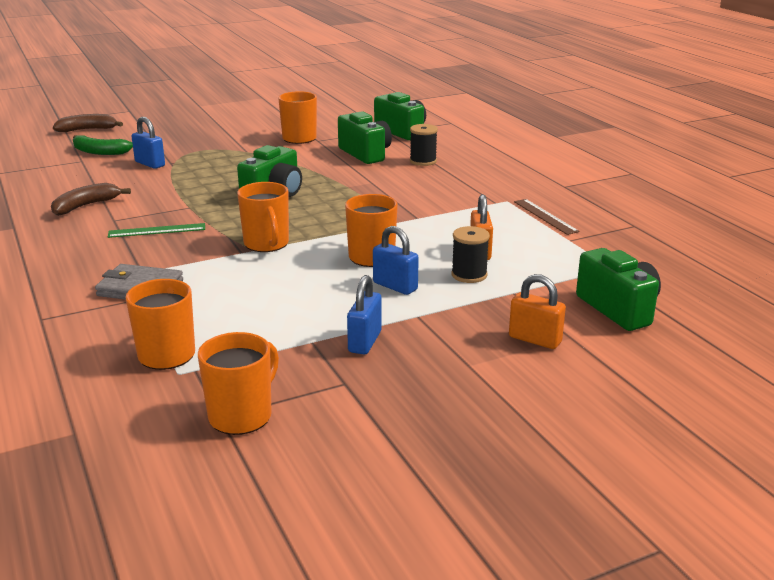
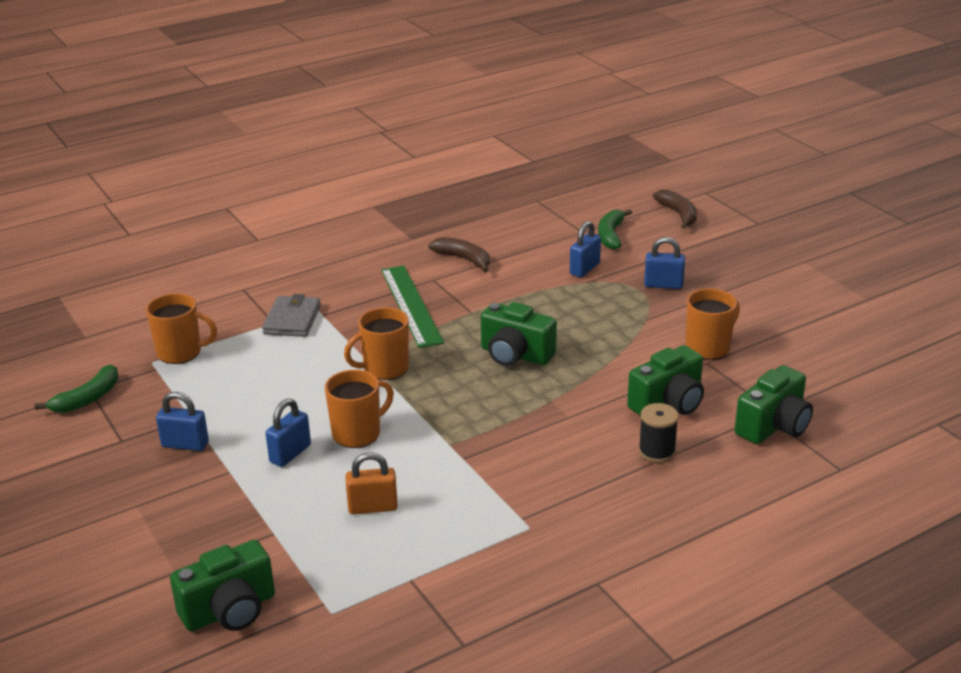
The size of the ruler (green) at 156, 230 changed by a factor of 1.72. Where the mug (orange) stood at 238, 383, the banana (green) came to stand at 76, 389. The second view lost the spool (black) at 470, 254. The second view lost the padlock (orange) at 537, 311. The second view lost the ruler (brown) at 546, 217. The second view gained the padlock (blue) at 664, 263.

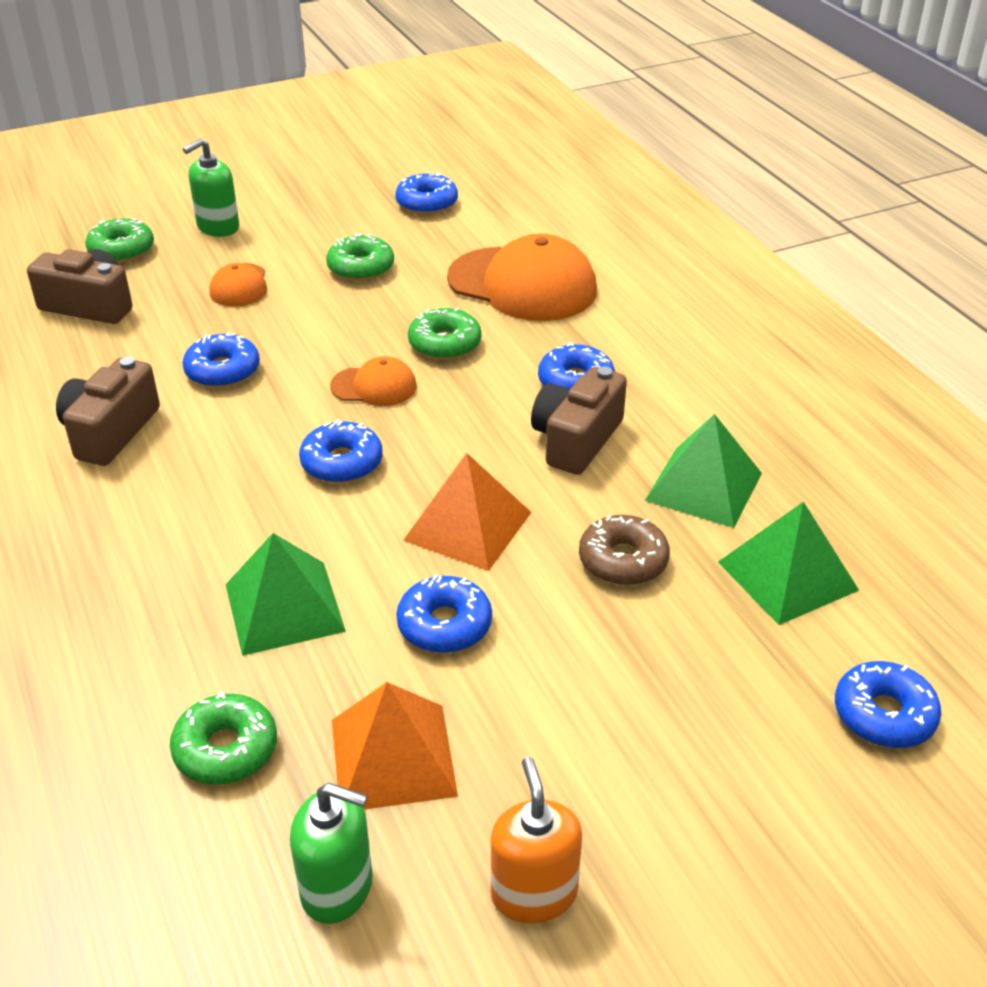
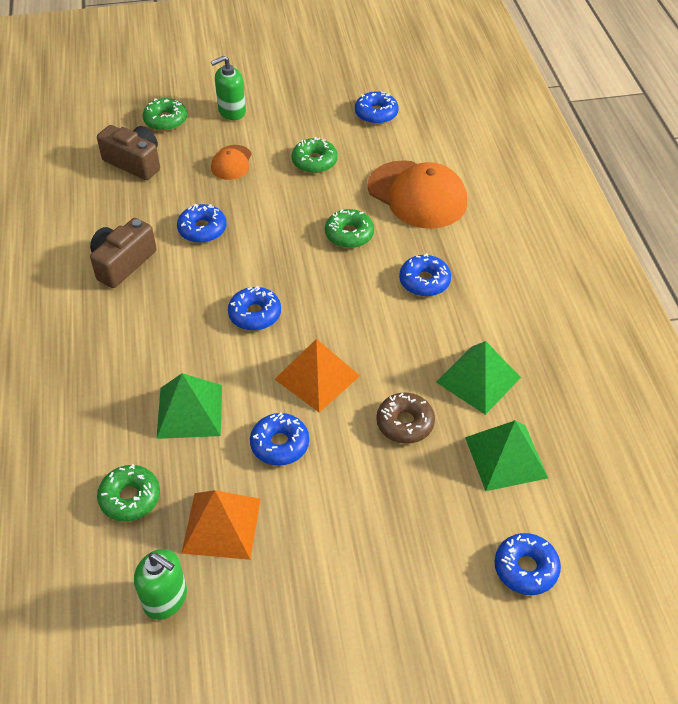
The second view lost the cap (orange) at 373, 381. The second view lost the soap dispenser (orange) at 536, 840. The second view lost the camera (brown) at 579, 421.

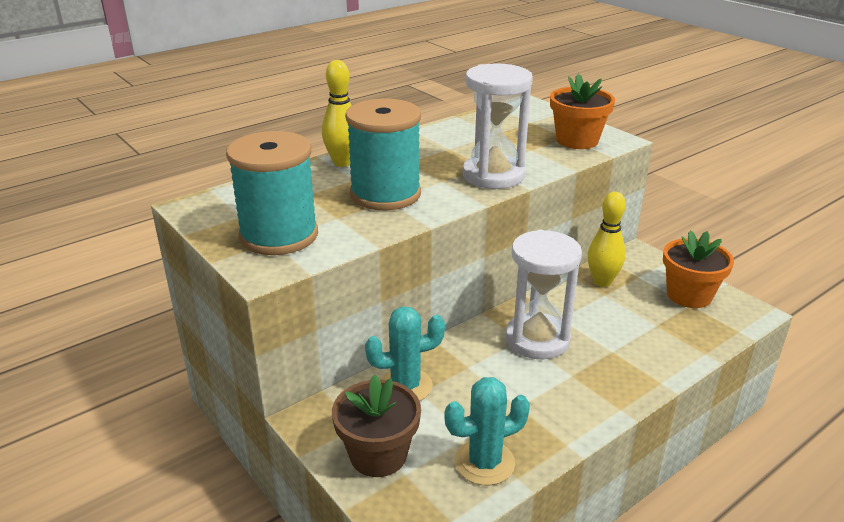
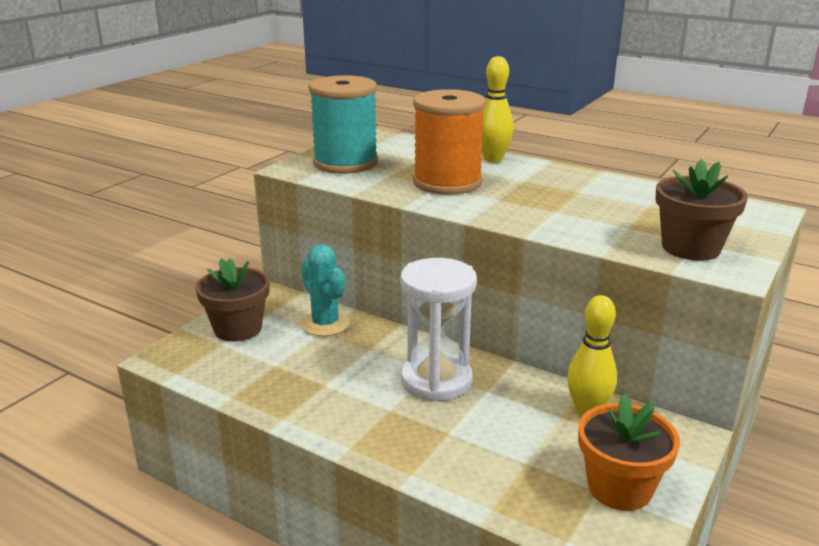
What was the spool (turquoise) at 383, 154 turned into the spool (orange) at 449, 142. The second view lost the cactus (turquoise) at 487, 431. The second view lost the hourglass (white) at 498, 126. What was the flower pot (orange) at 582, 111 turned into the flower pot (brown) at 701, 210.

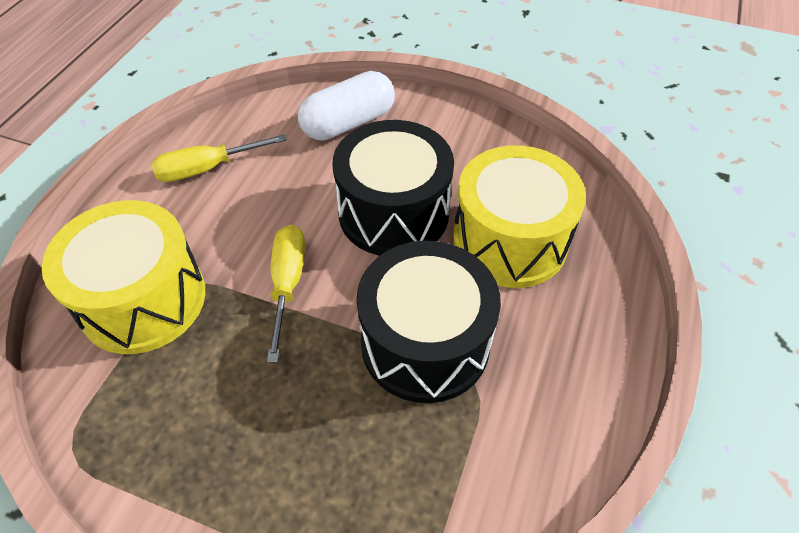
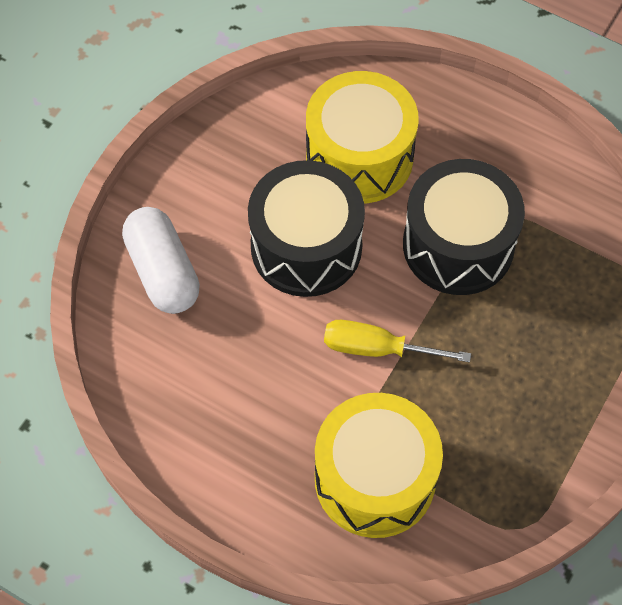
The second view lost the screwdriver (yellow) at 219, 158.

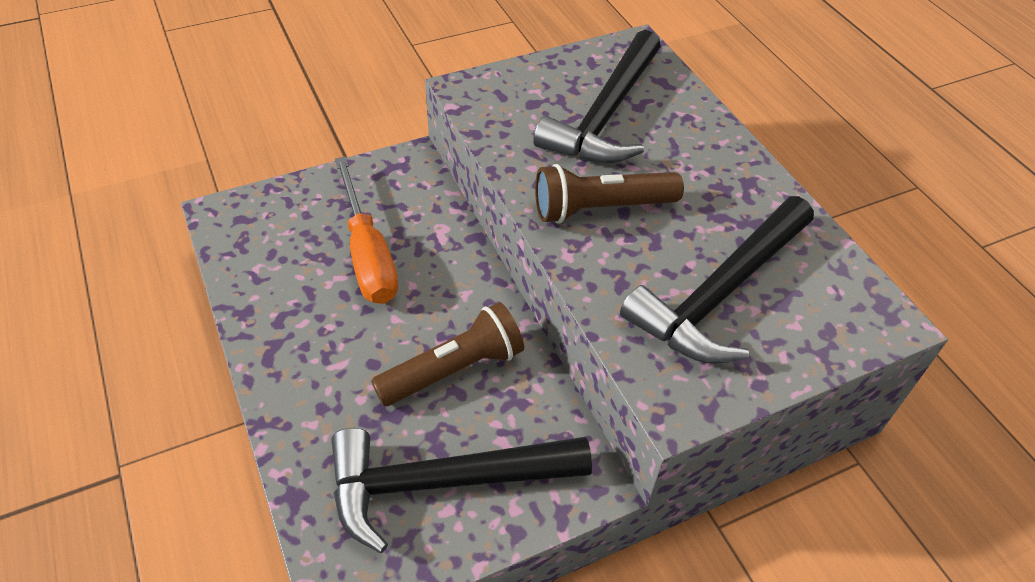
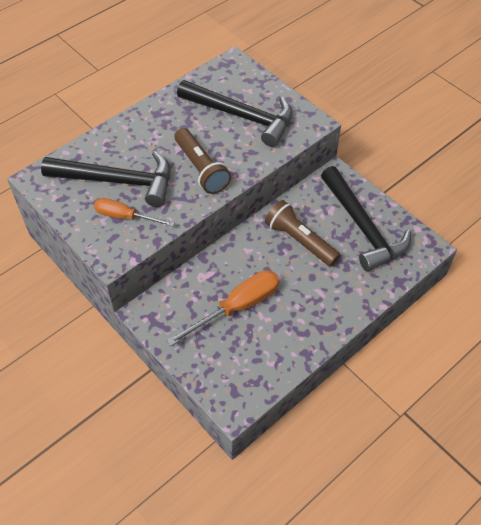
The second view gained the screwdriver (orange) at 134, 212.

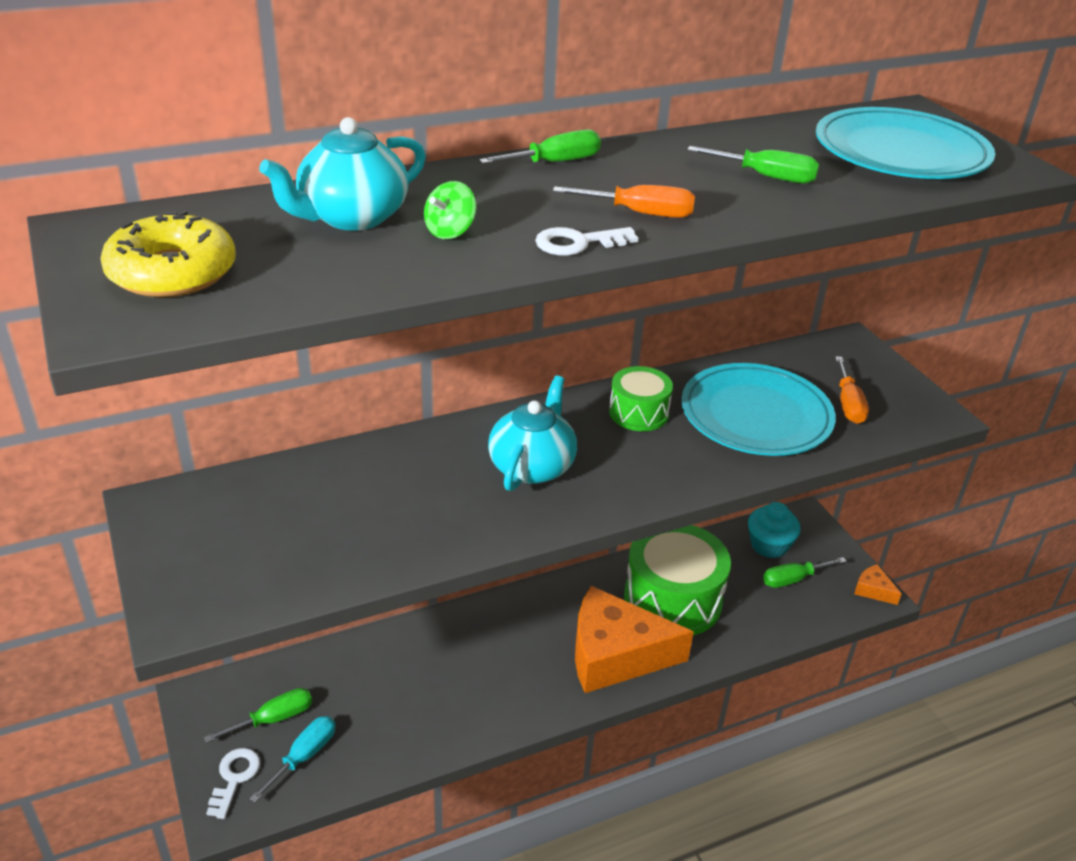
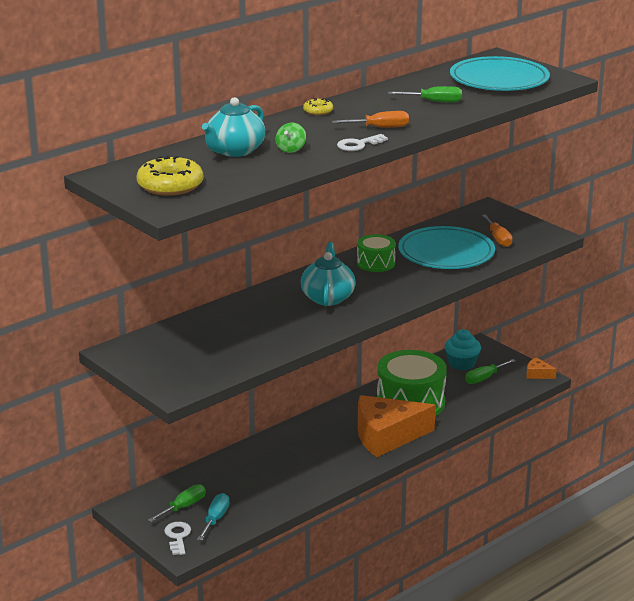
Where the screwdriver (green) stood at 540, 146, the donut (yellow) came to stand at 318, 106.

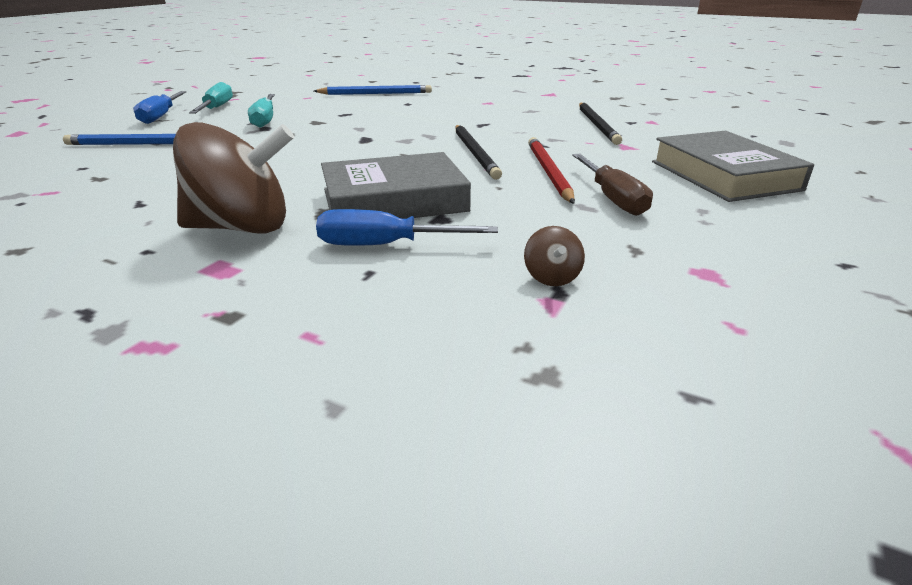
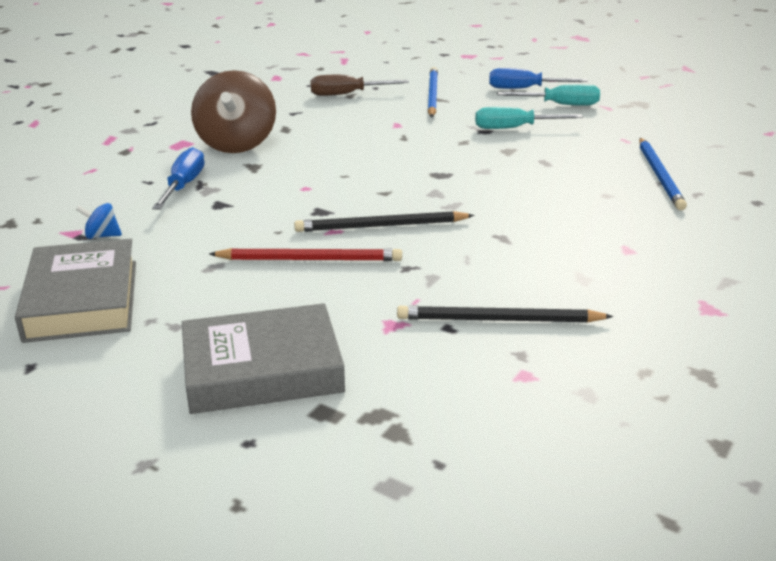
The book (grey) ended up elsewhere, having gone from 396, 185 to 75, 291. What was the spinning top (brown) at 554, 256 turned into the spinning top (blue) at 99, 221. The screwdriver (brown) ended up elsewhere, having gone from 612, 185 to 359, 85.

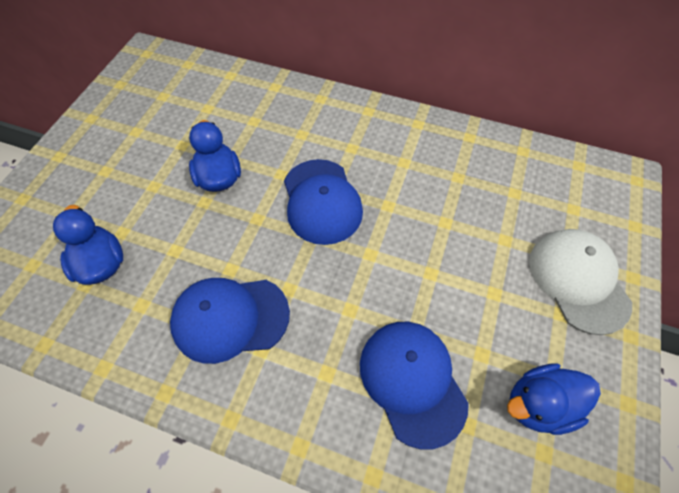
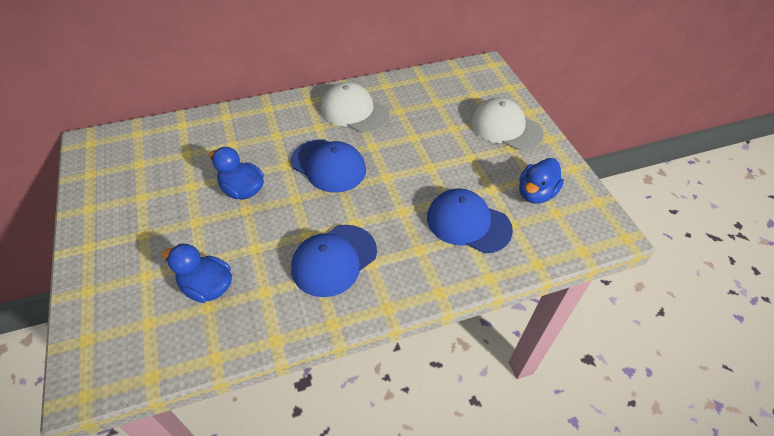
The second view gained the cap (white) at 355, 107.

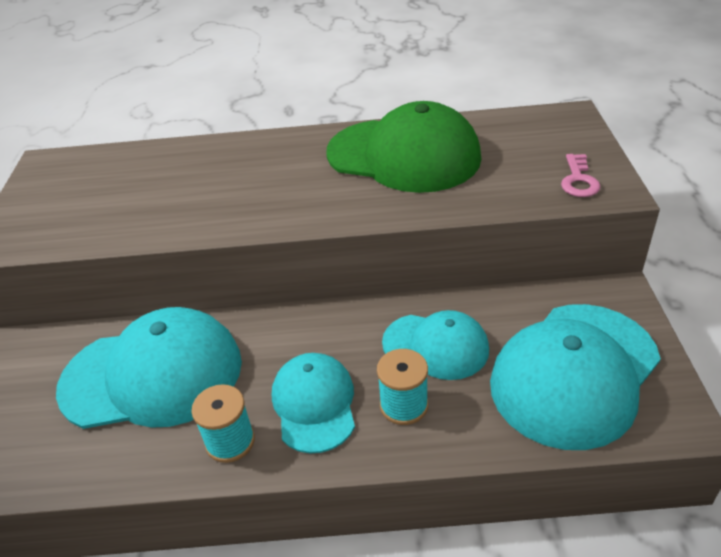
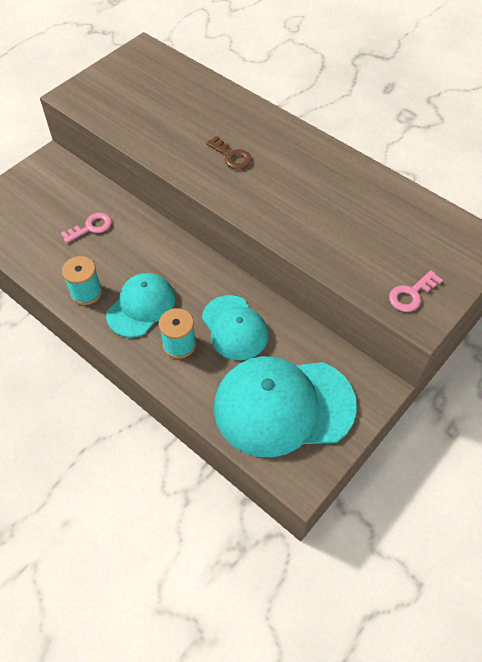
Where the cap (turquoise) stood at 149, 368, the key (pink) came to stand at 86, 228. The second view lost the cap (green) at 403, 147. The second view gained the key (brown) at 229, 152.

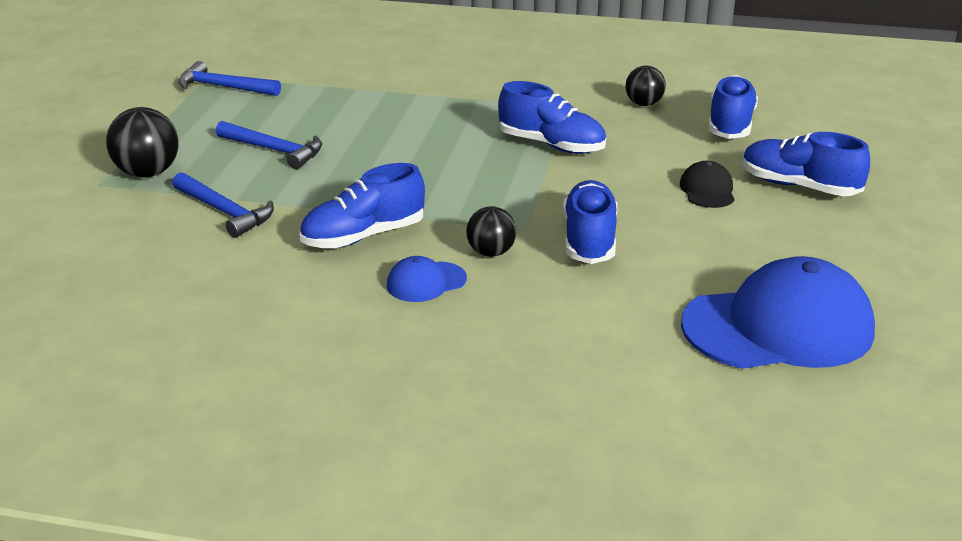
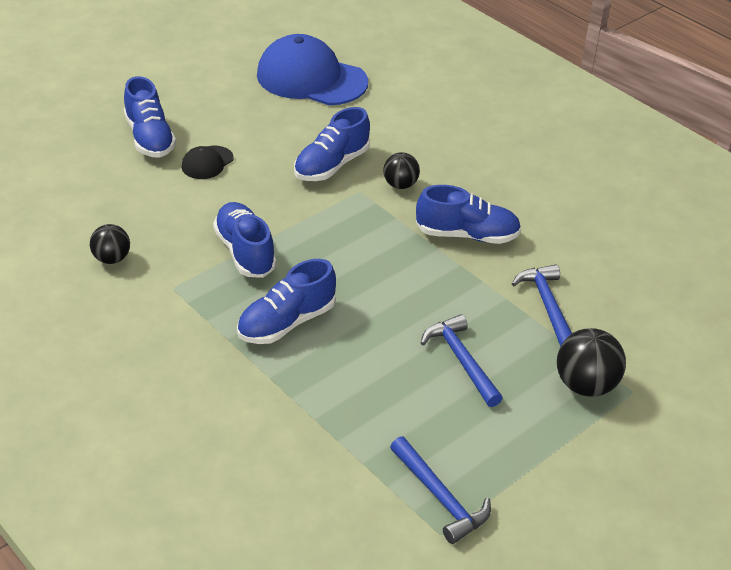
The second view lost the cap (blue) at 427, 279. The shoe (blue) ended up elsewhere, having gone from 733, 107 to 286, 301.

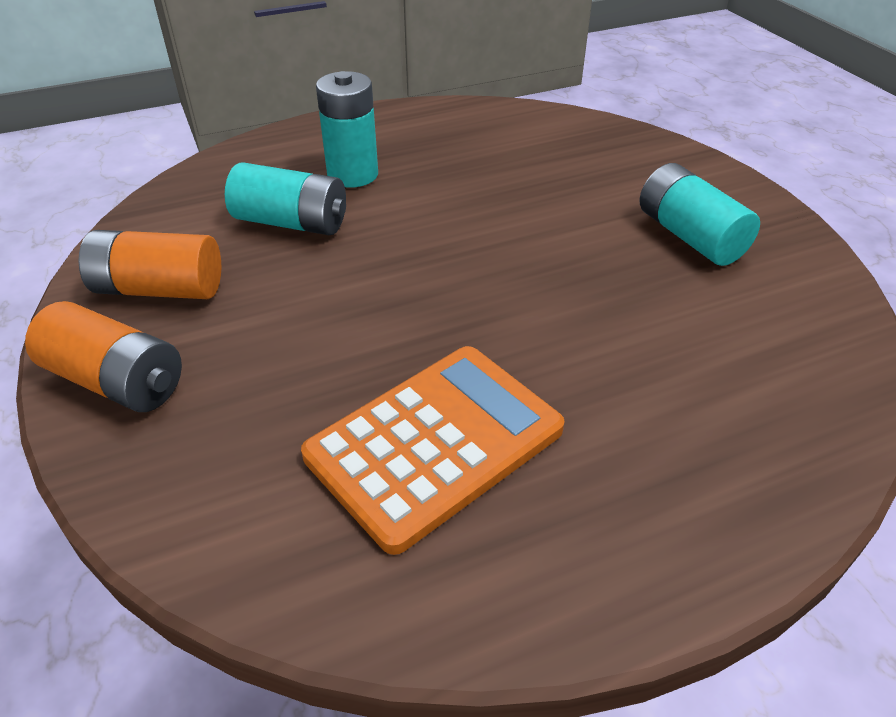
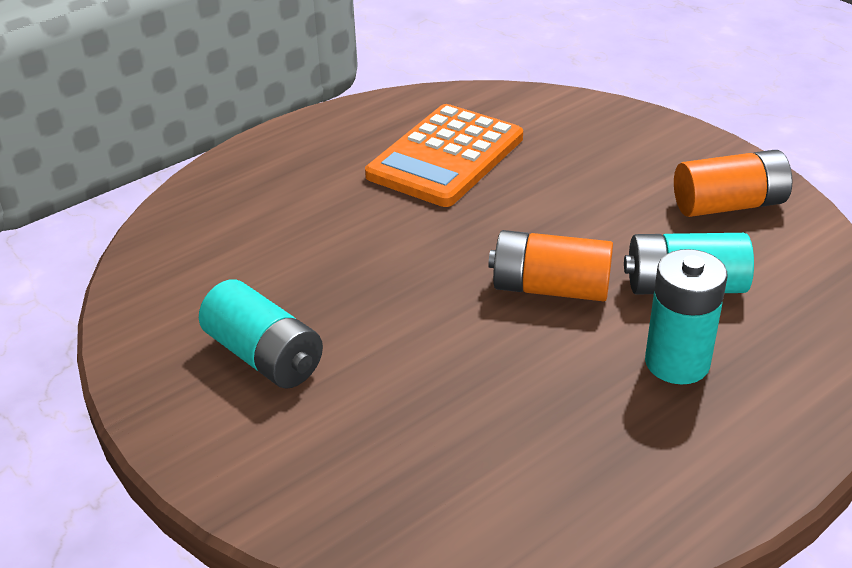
The battery (orange) ended up elsewhere, having gone from 103, 356 to 550, 265.

